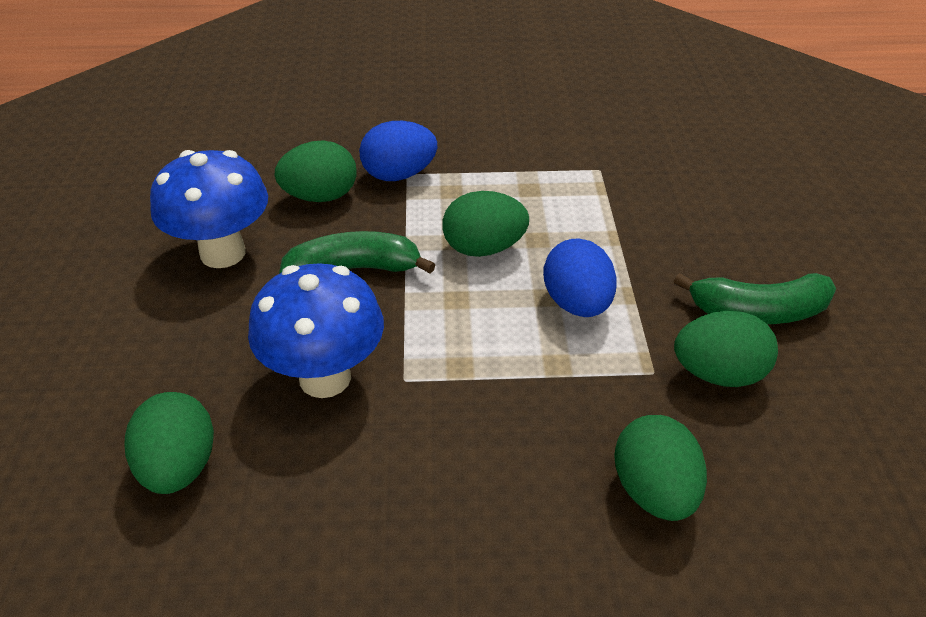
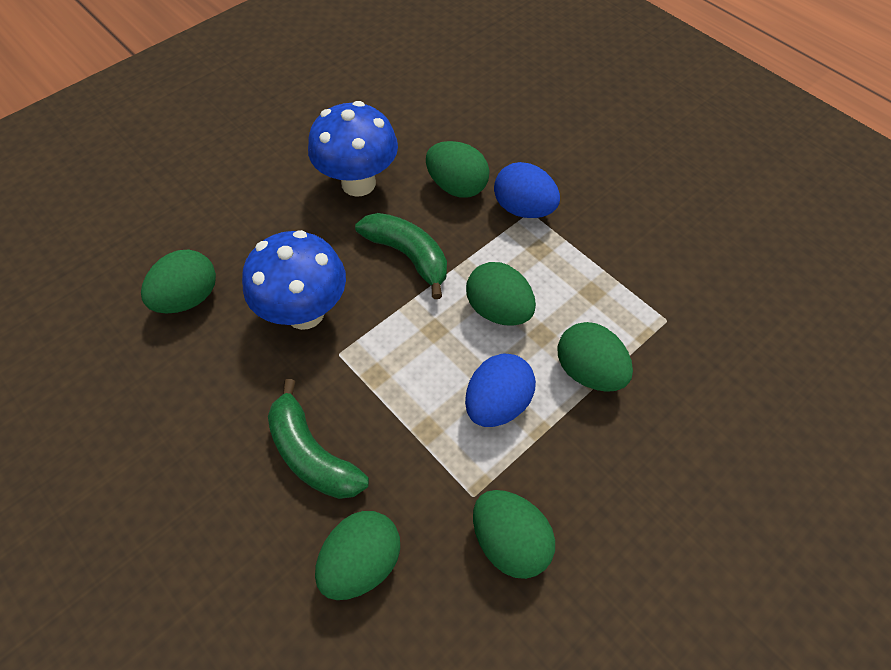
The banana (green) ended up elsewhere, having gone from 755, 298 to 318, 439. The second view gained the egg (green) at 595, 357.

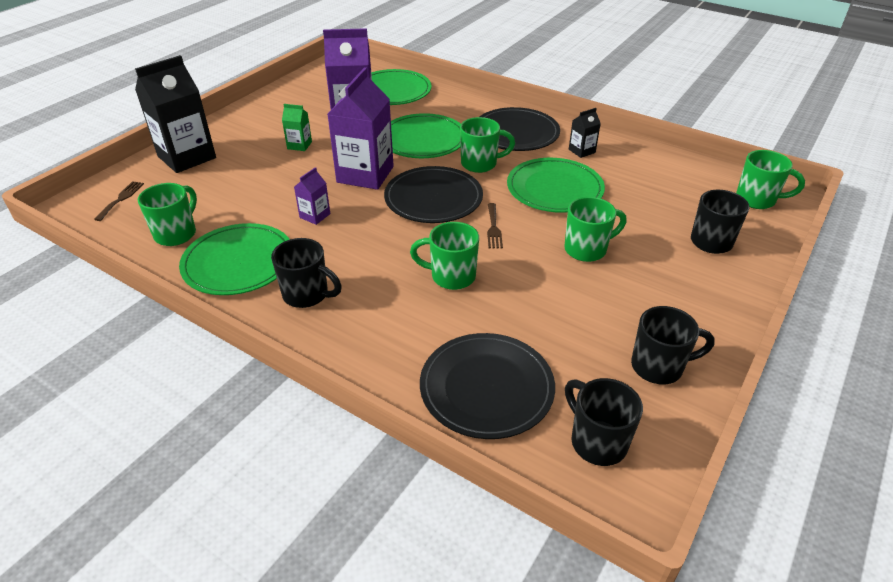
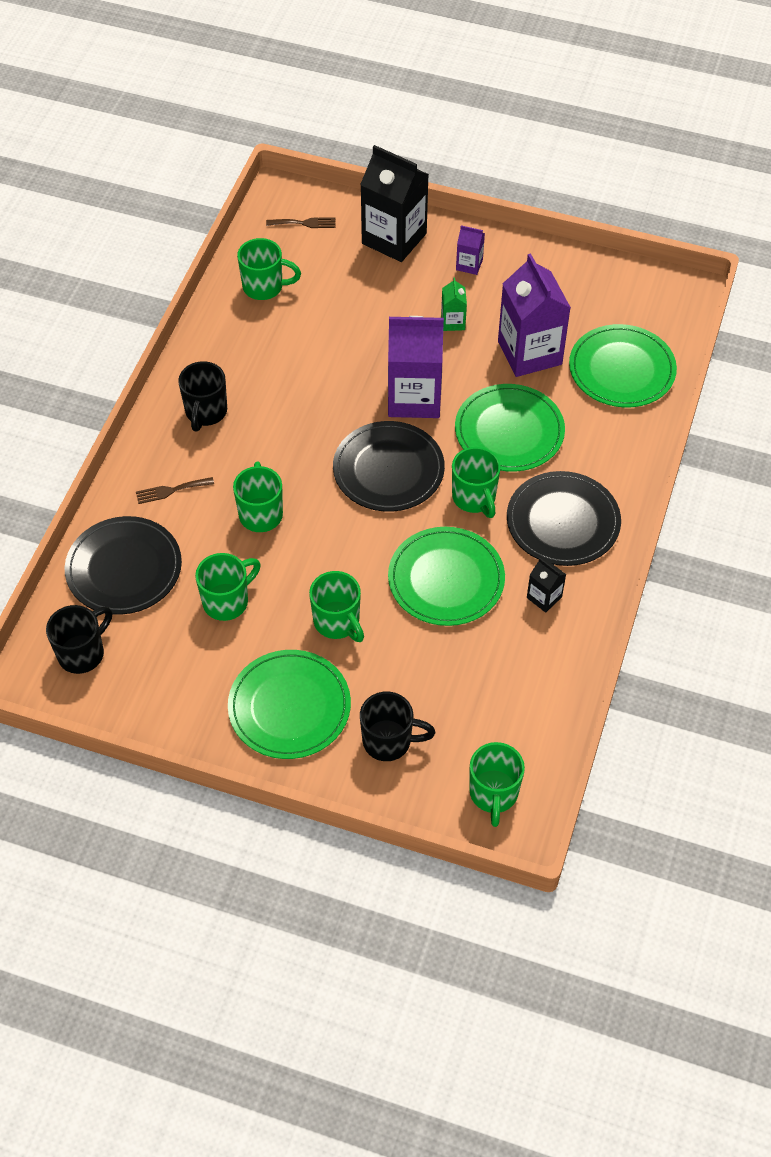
The plate (green) ended up elsewhere, having gone from 234, 259 to 289, 704. The carton (purple) ended up elsewhere, having gone from 312, 196 to 470, 250. The fork (brown) ended up elsewhere, having gone from 495, 225 to 175, 490. The second view lost the mug (black) at 673, 345. The second view gained the mug (green) at 228, 587.

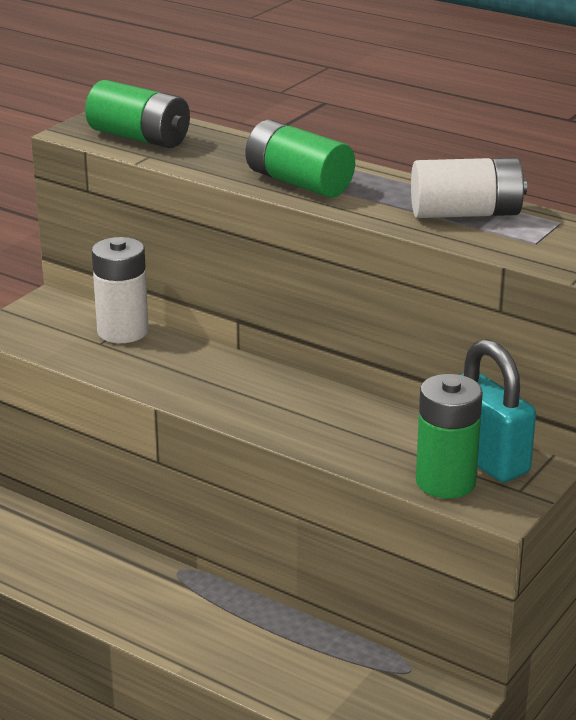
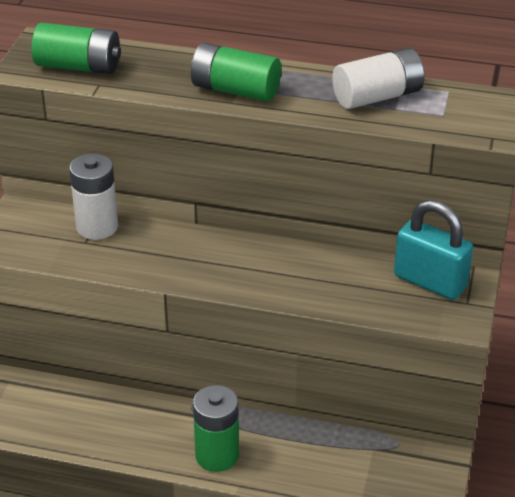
The battery (green) ended up elsewhere, having gone from 449, 436 to 216, 428.

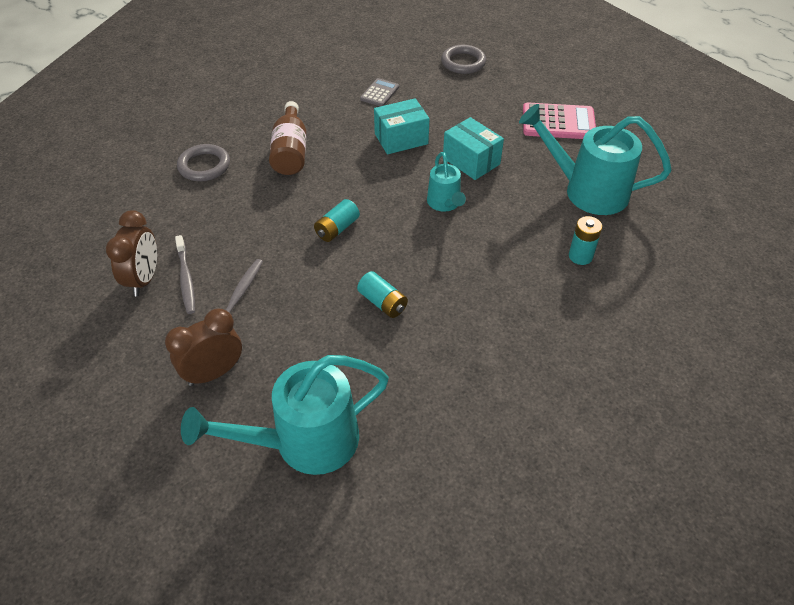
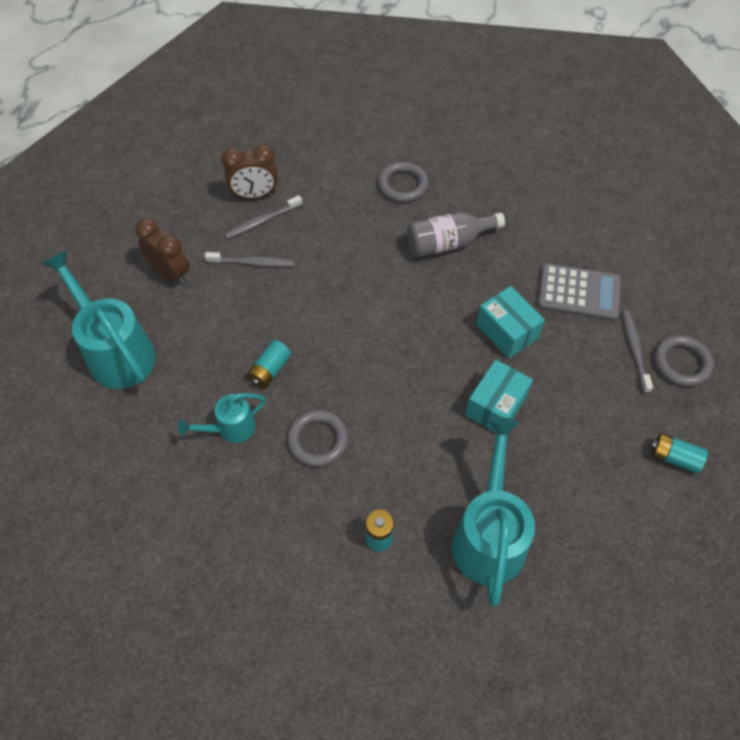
What was the bottle (brown) at 287, 138 turned into the bottle (grey) at 456, 235. The battery (turquoise) ended up elsewhere, having gone from 337, 220 to 679, 453. The size of the calculator (grey) at 379, 92 changed by a factor of 1.76. The watering can (turquoise) ended up elsewhere, having gone from 446, 182 to 222, 418. The second view lost the calculator (pink) at 559, 121. The second view gained the ring (grey) at 317, 438. The second view gained the toothbrush (grey) at 637, 351.

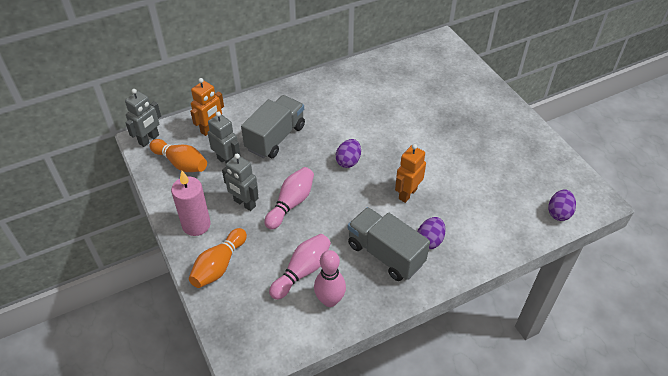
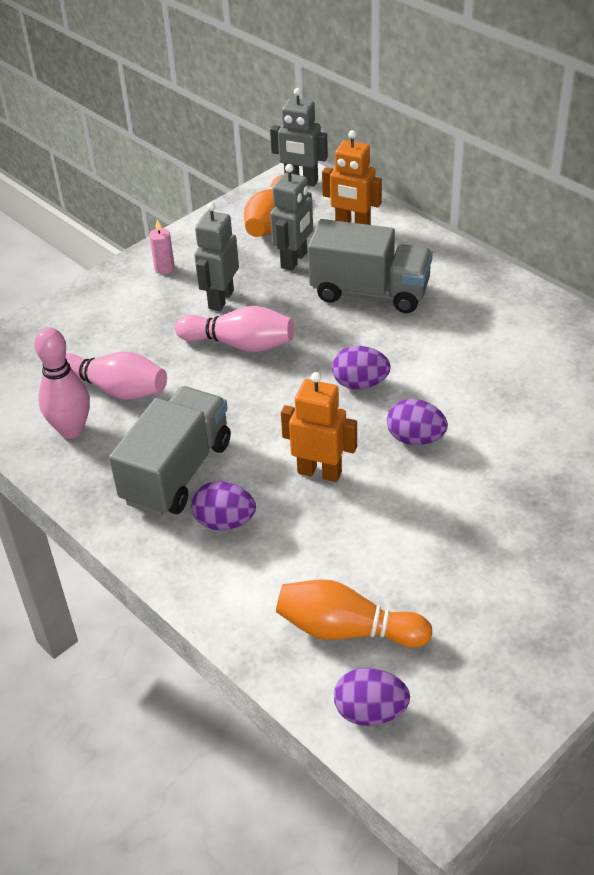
The size of the candle (pink) at 191, 203 changed by a factor of 0.48. The bowling pin (orange) ended up elsewhere, having gone from 218, 258 to 354, 613. The second view gained the egg (purple) at 417, 422.

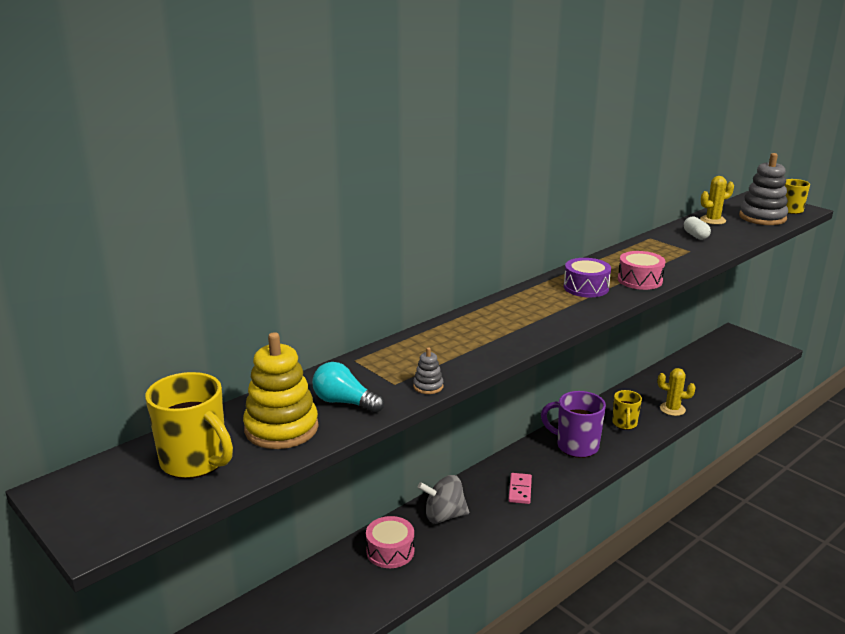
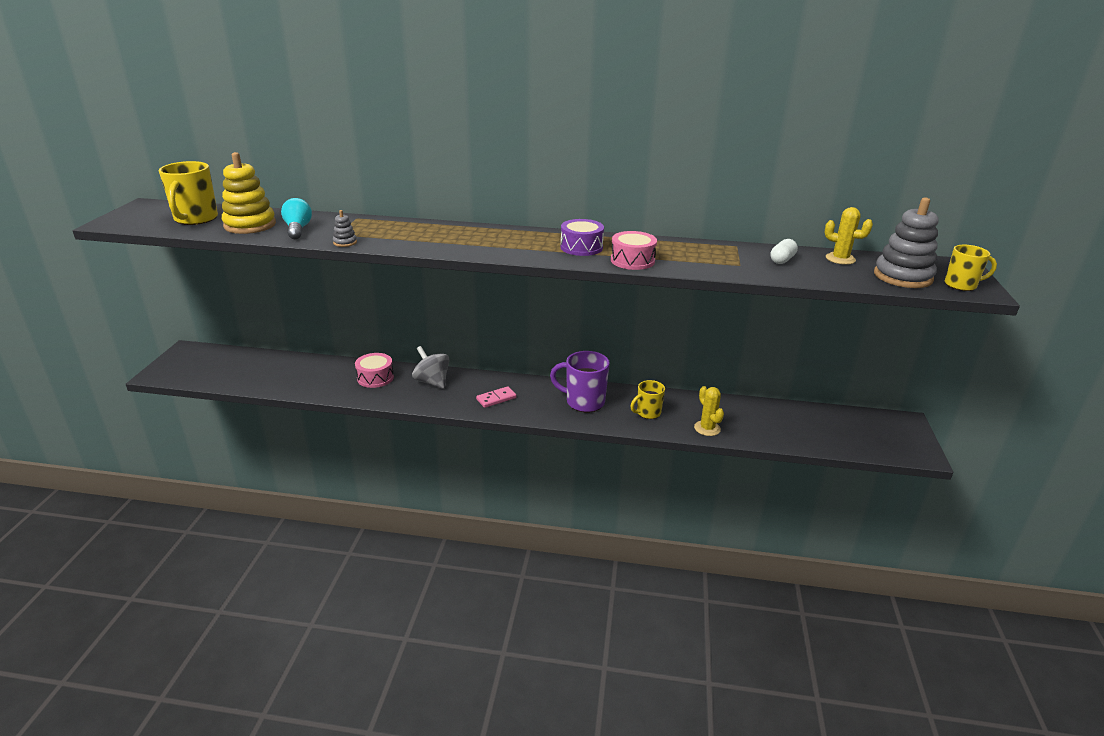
The mug (purple) at 573, 424 ended up facing another way, 60 degrees counterclockwise from before.

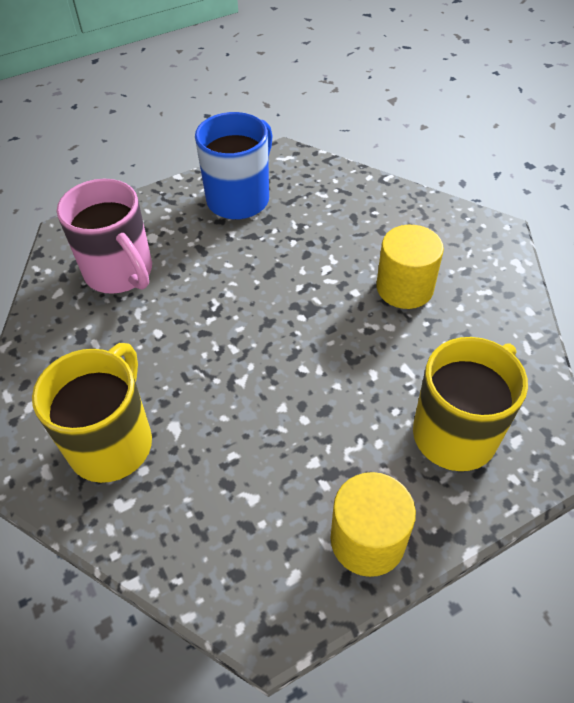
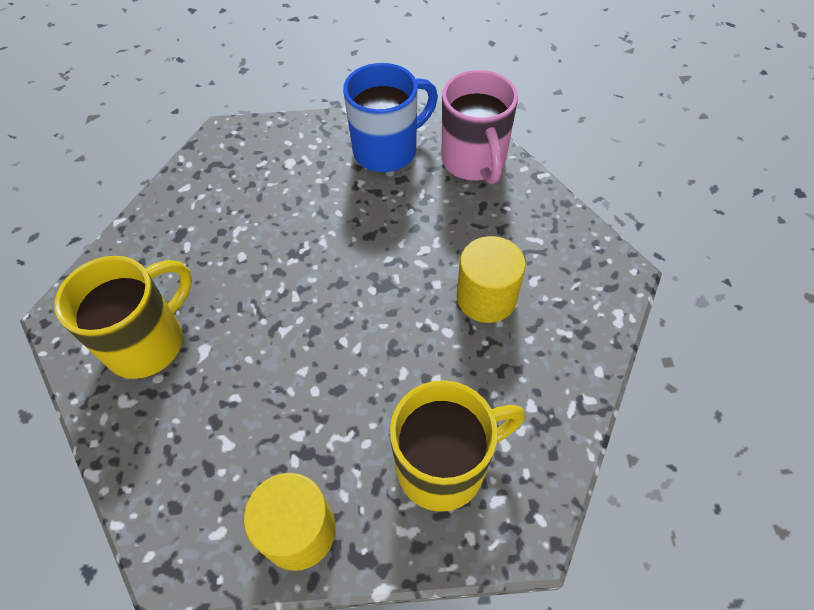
The mug (pink) ended up elsewhere, having gone from 104, 236 to 479, 127.

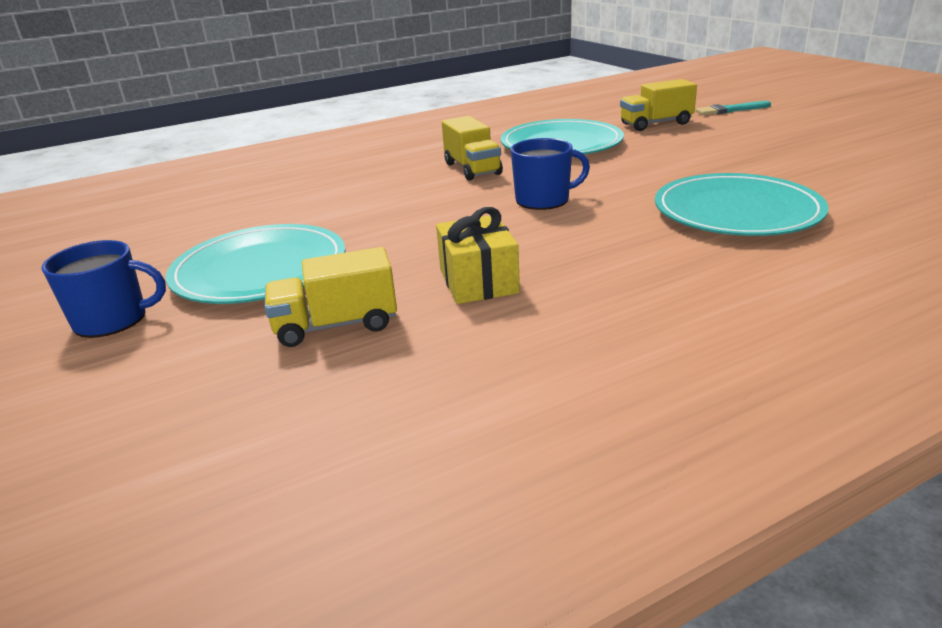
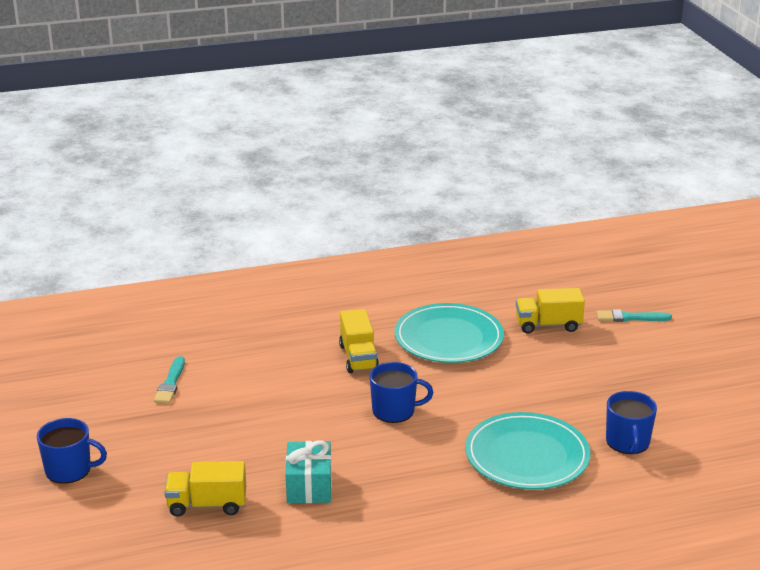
The second view lost the plate (turquoise) at 256, 264. What was the gift (yellow) at 478, 255 turned into the gift (turquoise) at 309, 471. The second view gained the brush (turquoise) at 169, 380. The second view gained the mug (blue) at 631, 422.

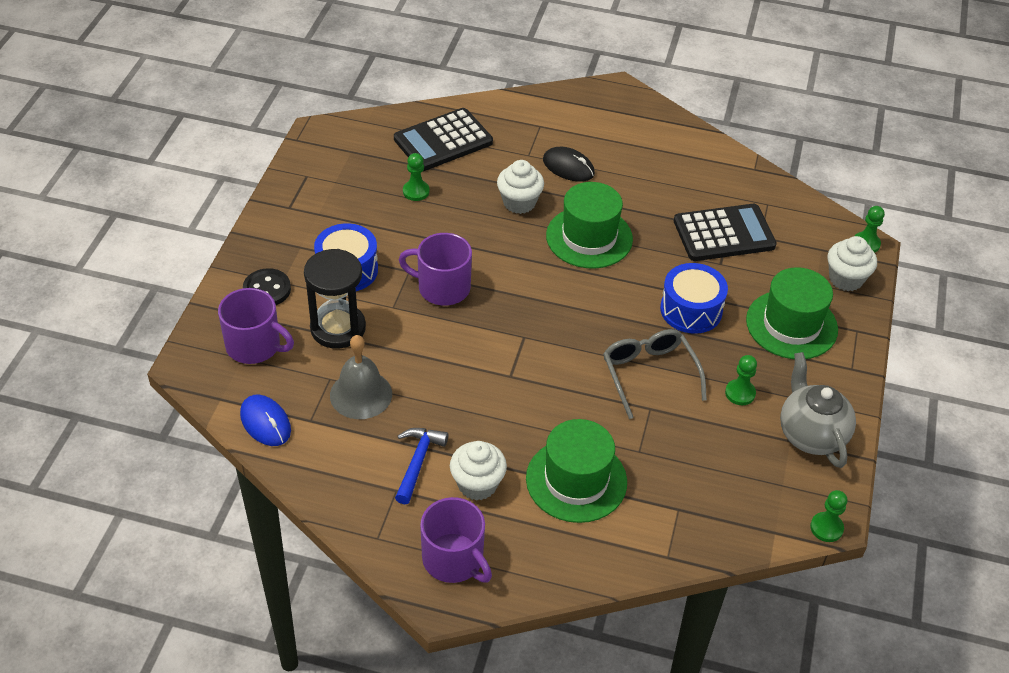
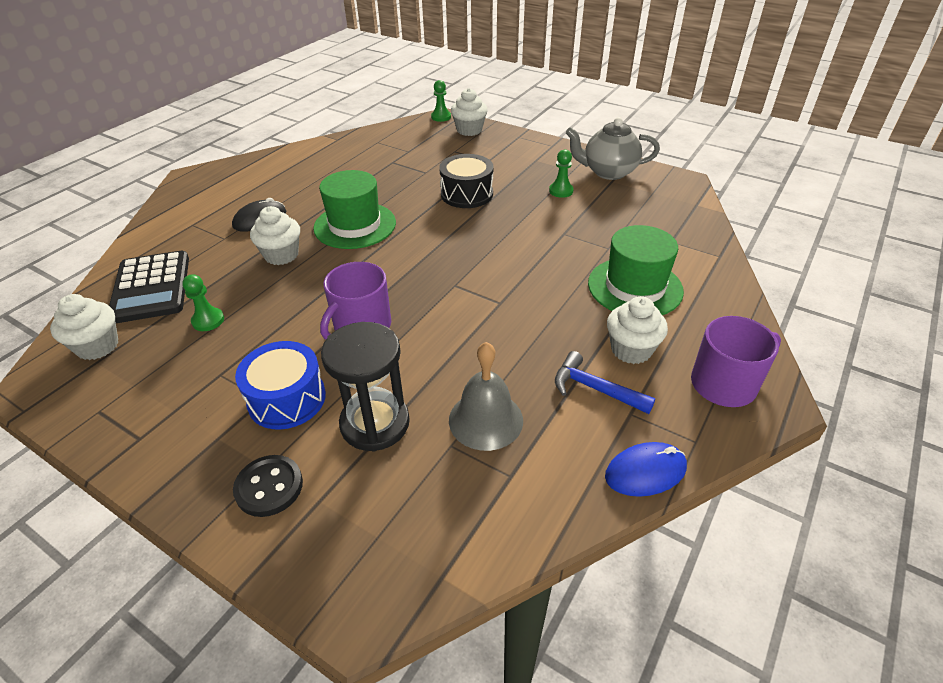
The second view lost the mug (purple) at 256, 326. The mouse (blue) ended up elsewhere, having gone from 265, 420 to 646, 469. The second view lost the glasses (grey) at 655, 374. What was the drum (blue) at 694, 298 turned into the drum (black) at 466, 181. The second view lost the calculator (black) at 725, 232. The second view lost the hat (green) at 792, 313. The second view lost the pawn (green) at 829, 516. The second view gained the cupcake (white) at 84, 327.

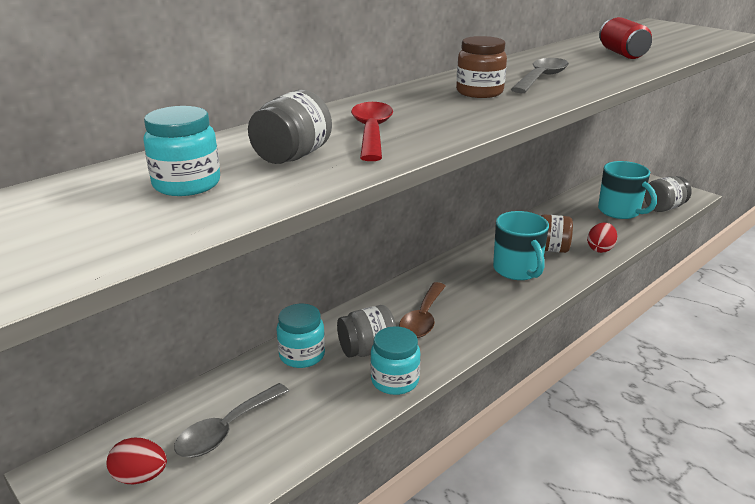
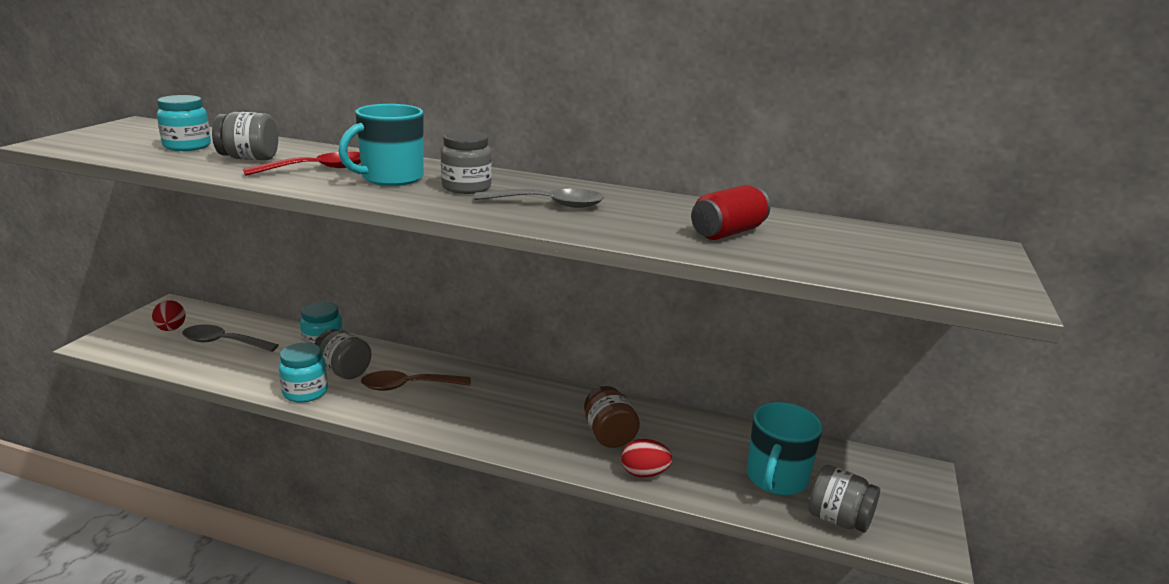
What was the jar (brown) at 481, 67 turned into the jar (grey) at 466, 162. The mug (turquoise) ended up elsewhere, having gone from 521, 245 to 381, 145.

